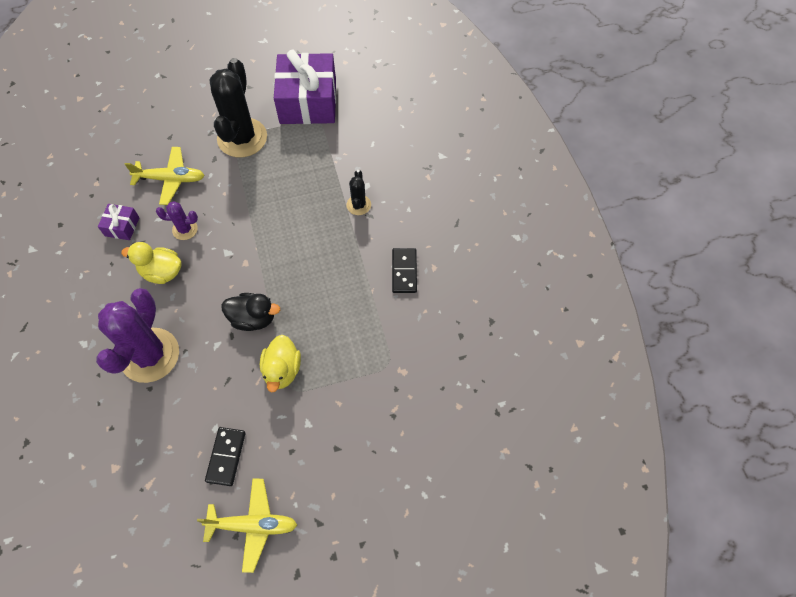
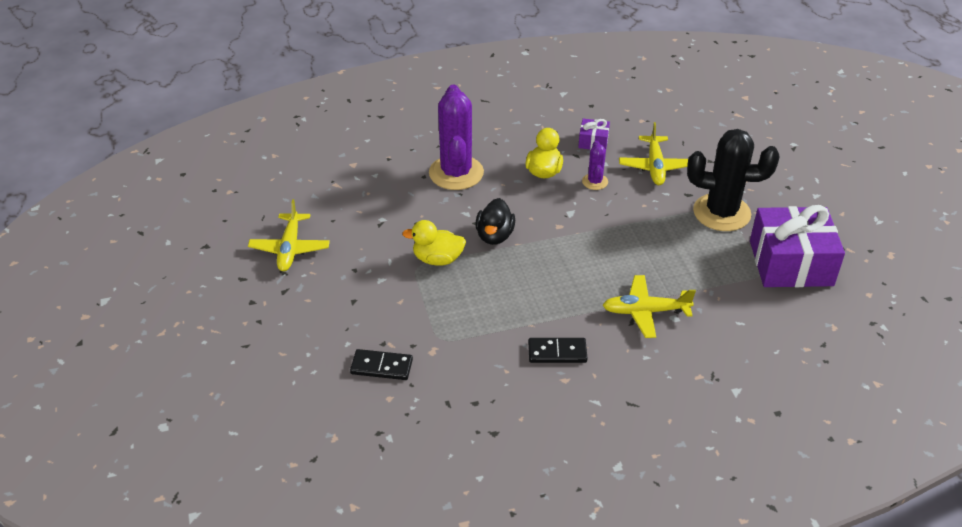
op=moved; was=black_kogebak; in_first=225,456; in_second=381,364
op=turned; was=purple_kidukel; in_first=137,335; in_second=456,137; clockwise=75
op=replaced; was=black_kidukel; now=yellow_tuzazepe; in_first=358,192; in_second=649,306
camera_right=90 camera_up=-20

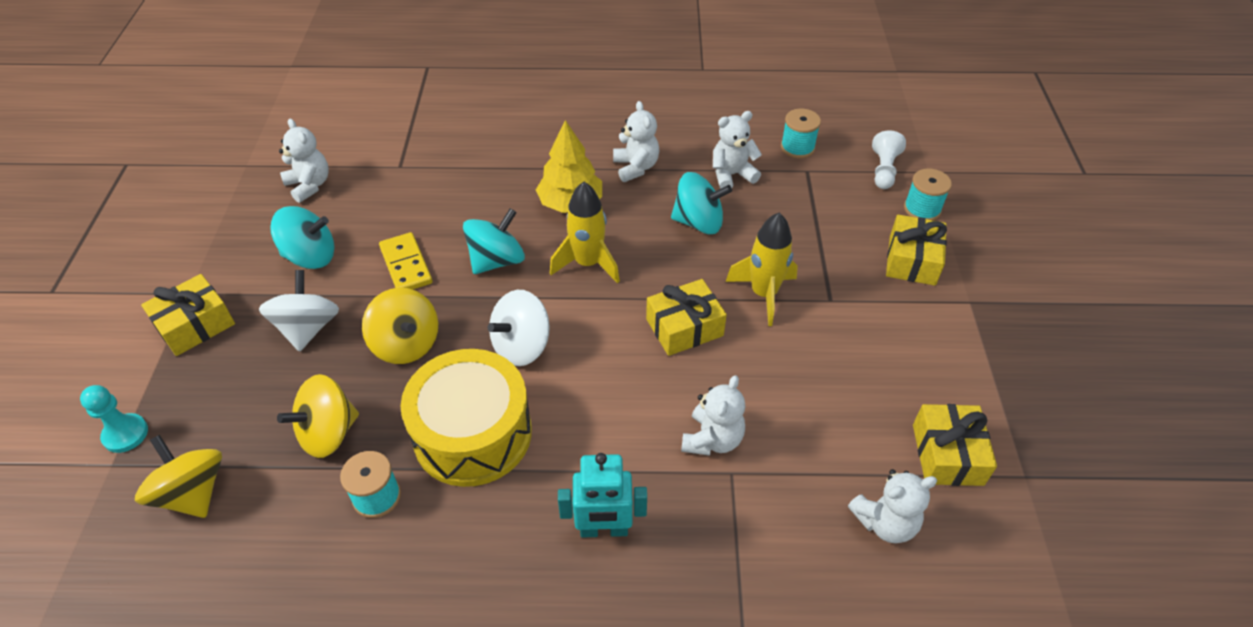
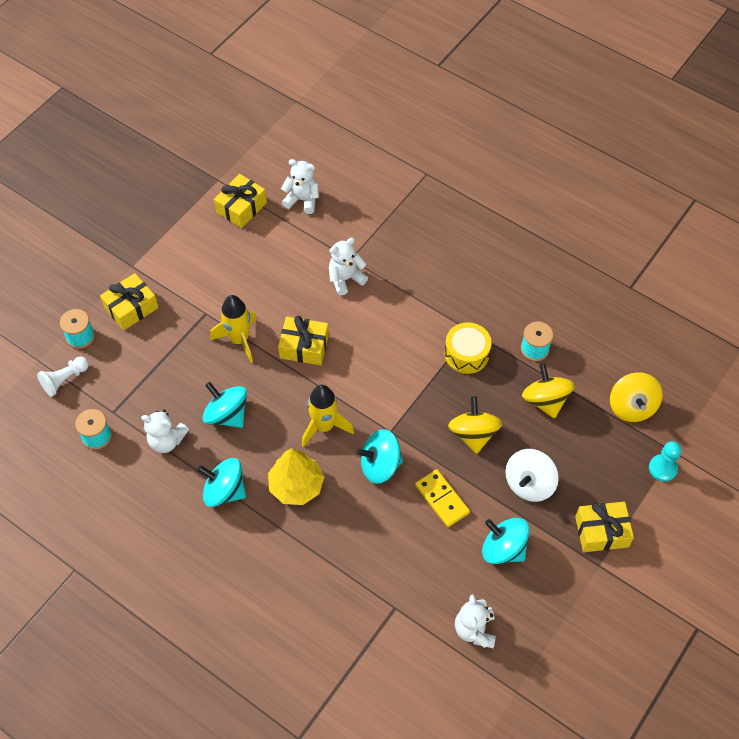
op=replaced; was=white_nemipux; now=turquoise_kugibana; in_first=636,141; in_second=221,482
op=turned; was=yellow_kogebak; in_first=406,261; in_second=442,498; clockwise=-45
op=resized; was=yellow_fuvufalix; in_first=466,418; in_second=467,348; ratio=0.6
op=turned; was=yellow_kugibana; in_first=318,416; in_second=548,391; clockwise=-105
op=removed; was=white_kugibana; in_first=519,328
op=removed; was=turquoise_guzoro; in_first=602,495
camera_right=-145 camera_up=10

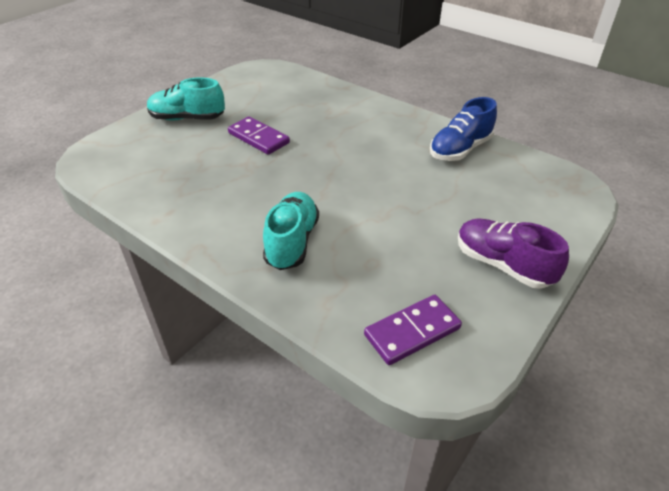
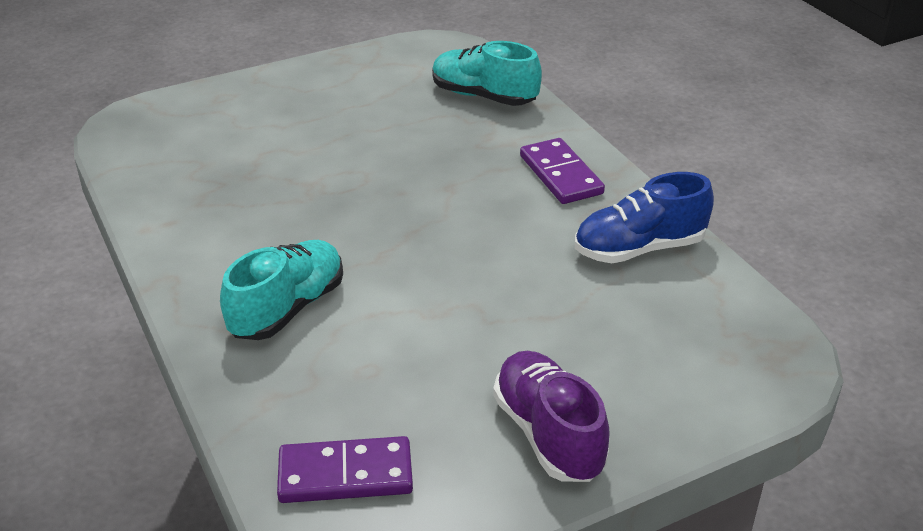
op=moved; was=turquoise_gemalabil; in_first=186,99; in_second=487,73
op=moved; was=purple_kogebak; in_first=259,136; in_second=562,171
camera_right=25 camera_up=-5

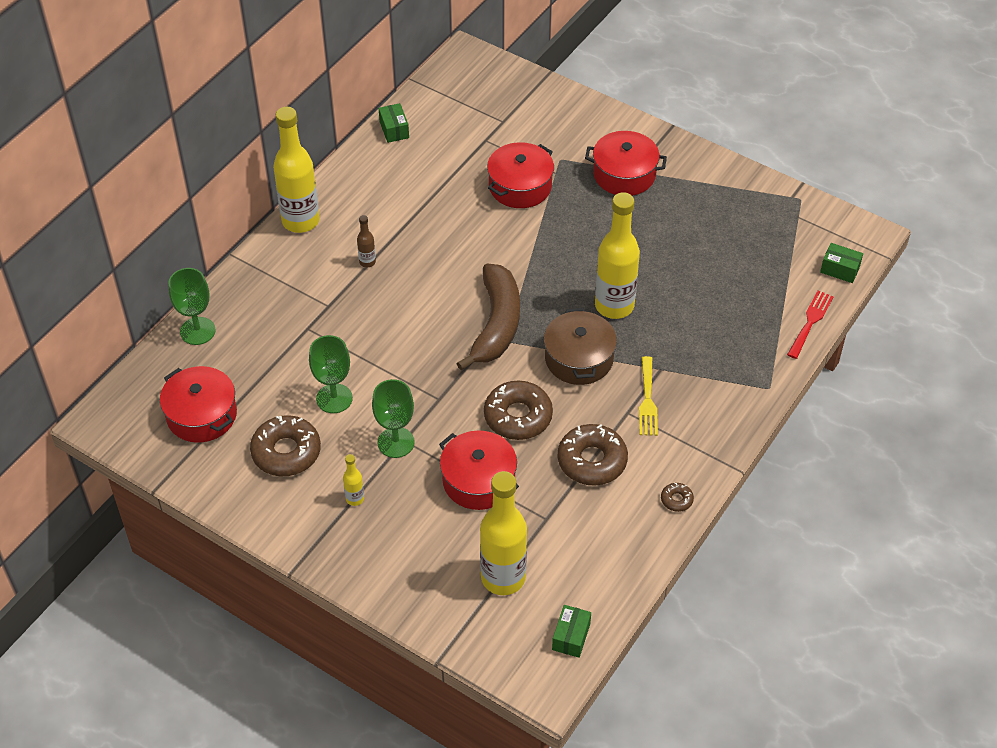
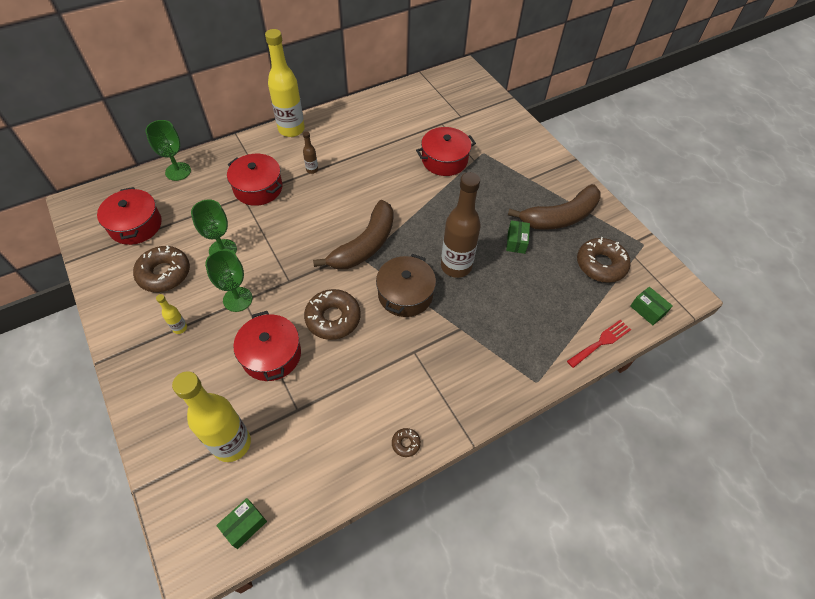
op=moved; was=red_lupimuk; in_first=626,163; in_second=255,180
op=recoloured; was=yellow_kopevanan; now=brown_kopevanan; in_first=617,255; in_second=461,225
op=moved; was=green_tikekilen; in_first=394,123; in_second=518,237
op=added; now=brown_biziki; in_second=554,207
op=moved; was=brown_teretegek; in_first=593,455; in_second=604,260
op=removed; was=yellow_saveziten; in_first=648,396
camera_right=25 camera_up=5

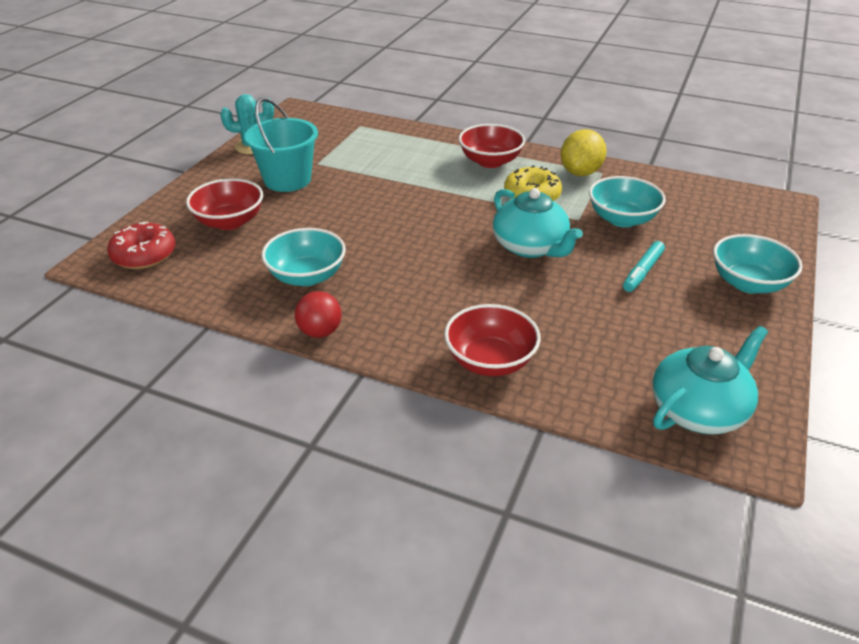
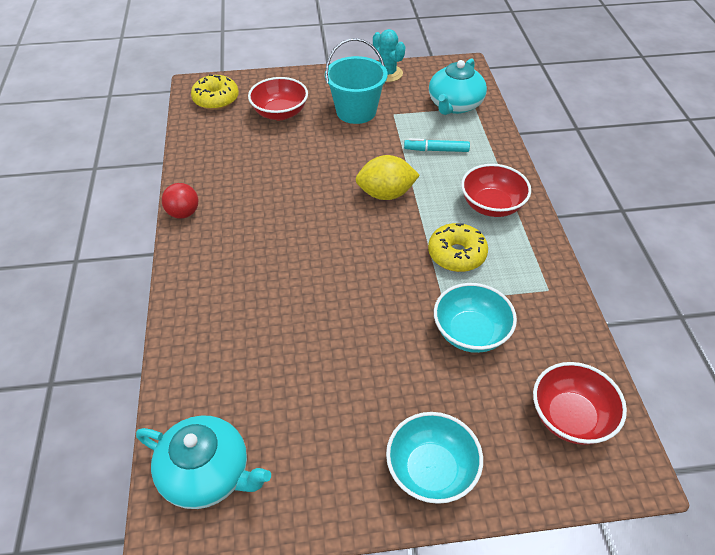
op=recoloured; was=red_teretegek; now=yellow_teretegek; in_first=141,245; in_second=215,92
op=moved; was=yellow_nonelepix; in_first=584,152; in_second=387,177
op=moved; was=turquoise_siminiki; in_first=644,266; in_second=437,145
op=moved; was=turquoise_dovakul; in_first=538,223; in_second=458,86
op=moved; was=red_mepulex; in_first=492,340; in_second=580,403
op=removed; was=turquoise_mepulex; in_first=304,257
camera_right=60 camera_up=10

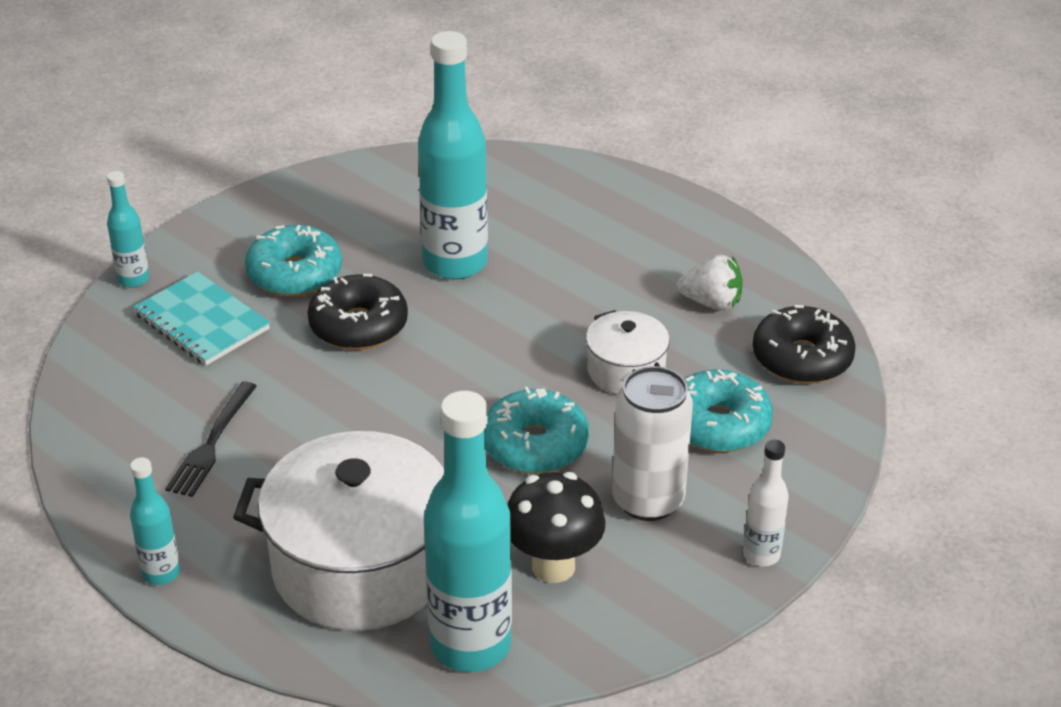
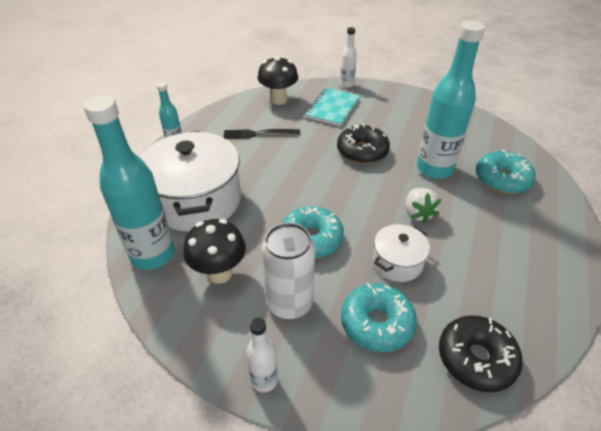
op=added; now=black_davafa; in_second=278,80
op=recoloured; was=turquoise_kopevanan; now=white_kopevanan; in_first=128,229; in_second=348,57
op=moved; was=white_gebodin; in_first=710,282; in_second=423,205
op=moved; was=turquoise_teretegek; in_first=293,261; in_second=505,171
camera_right=70 camera_up=5

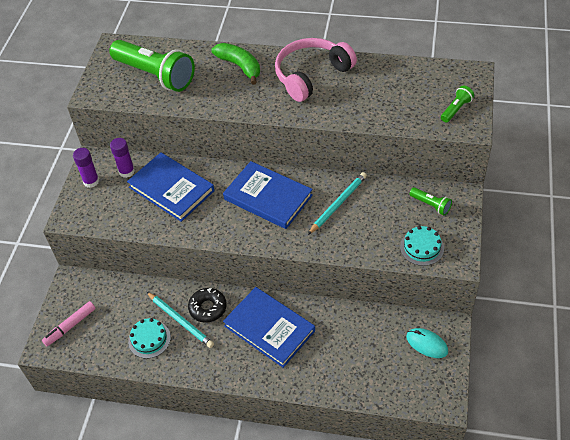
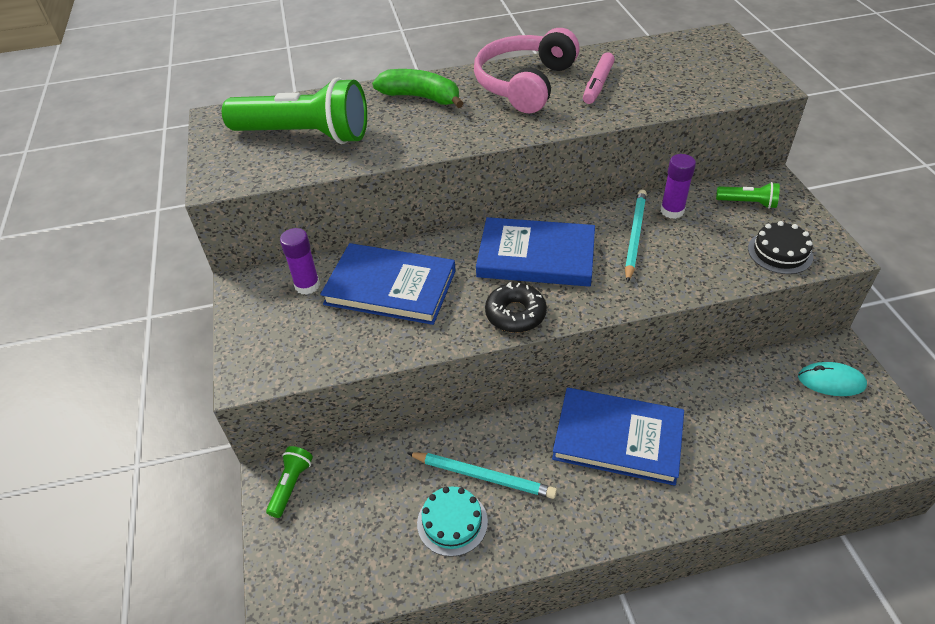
op=moved; was=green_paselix; in_first=457,104; in_second=289,482
op=moved; was=black_teretegek; in_first=207,305; in_second=516,307
op=moved; was=pink_siminiki; in_first=69,323; in_second=599,78
op=moved; was=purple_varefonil; in_first=86,168; in_second=678,186
op=recoloured; was=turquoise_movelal; now=black_movelal; in_first=422,246; in_second=780,247
camera_right=-25 camera_up=-5

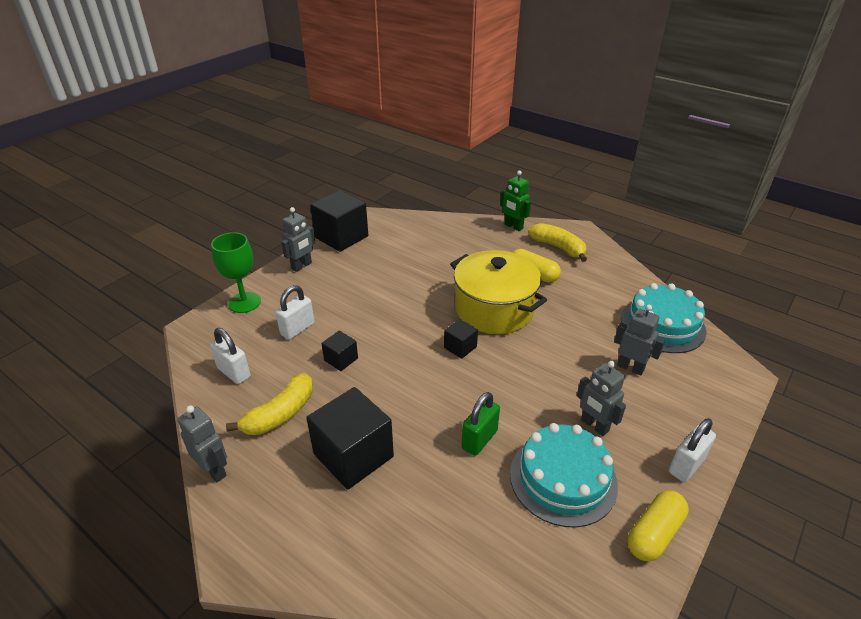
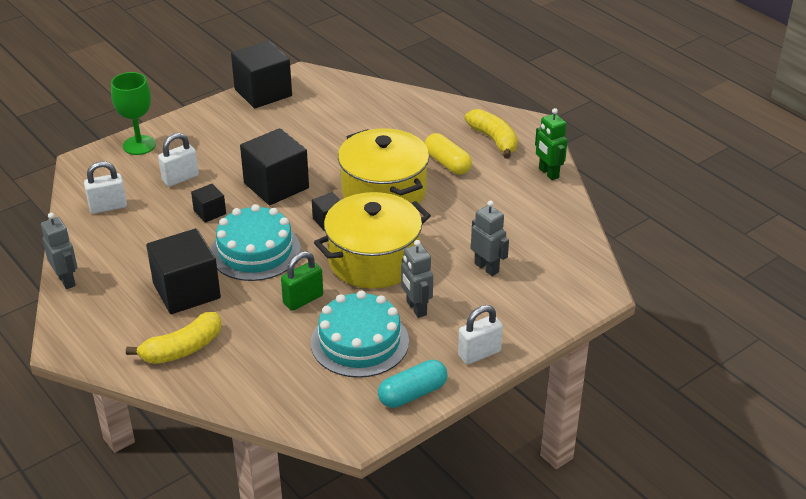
op=turned; was=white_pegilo; in_first=230,356; in_second=105,187; clockwise=-75
op=moved; was=yellow_biziki; in_first=269,404; in_second=174,338
op=moved; was=turquoise_movelal; in_first=663,318; in_second=255,242
op=added; now=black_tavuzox; in_second=274,166
op=added; now=yellow_lupimuk; in_second=372,240
op=recoloured; was=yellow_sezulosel; now=turquoise_sezulosel; in_first=658,526; in_second=413,384
op=moved; was=green_guzoro; in_first=515,201; in_second=551,144
op=removed; was=grey_guzoro; in_first=298,239
camera_right=15 camera_up=0

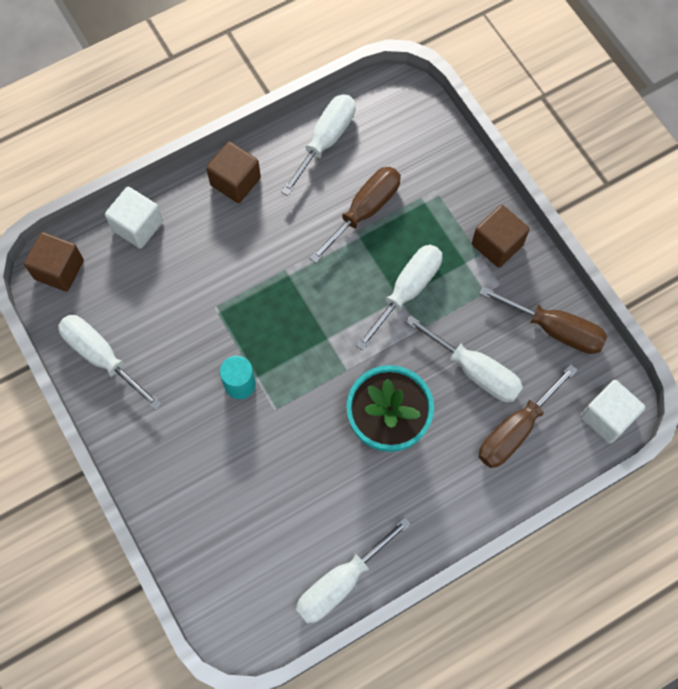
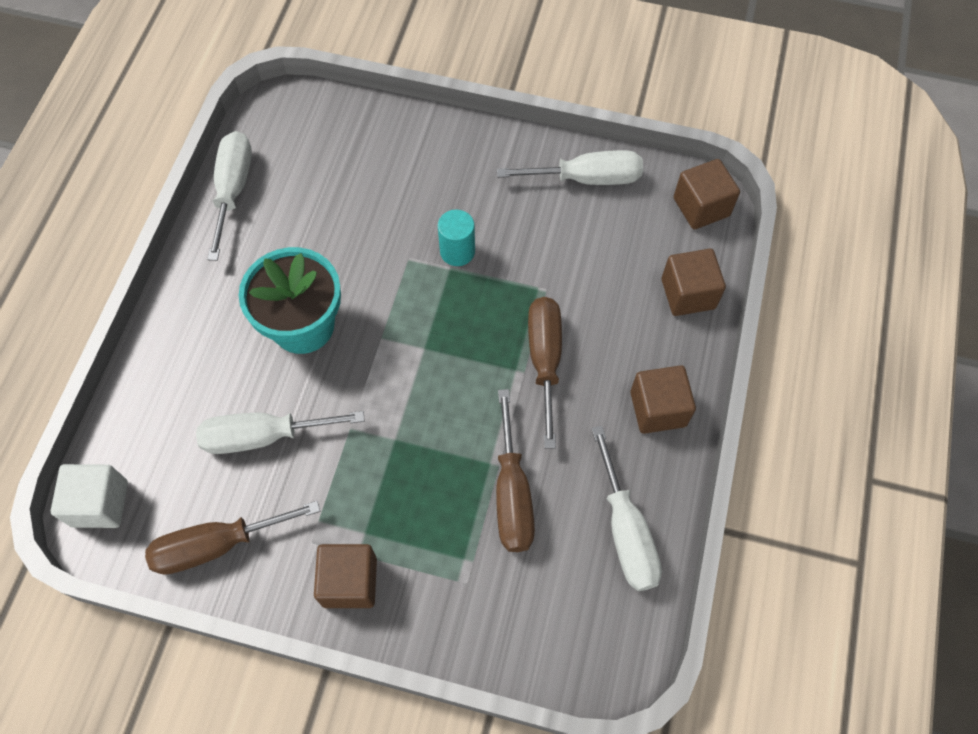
op=moved; was=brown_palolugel; in_first=528,416; in_second=545,373
op=recoloured; was=white_tavuzox; now=brown_tavuzox; in_first=134,218; in_second=693,282
op=removed; was=white_palolugel; in_first=399,298
camera_right=135 camera_up=-5

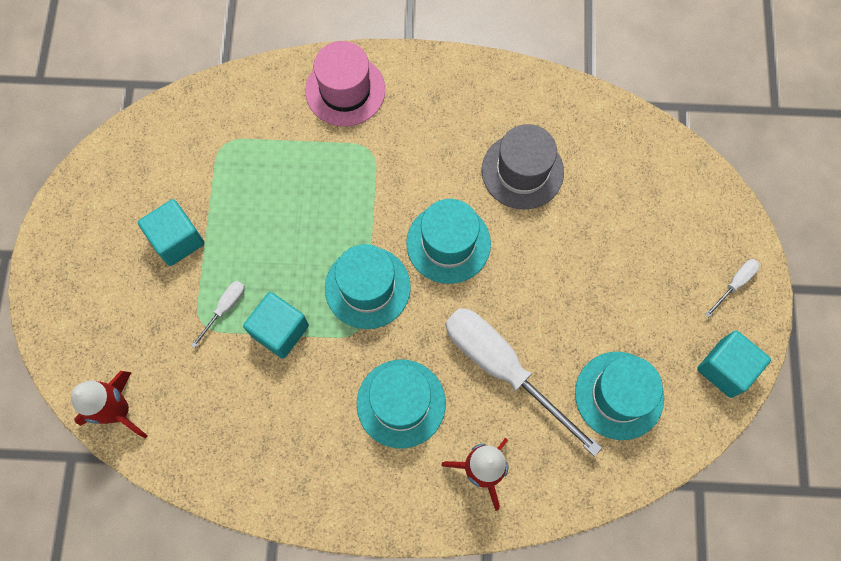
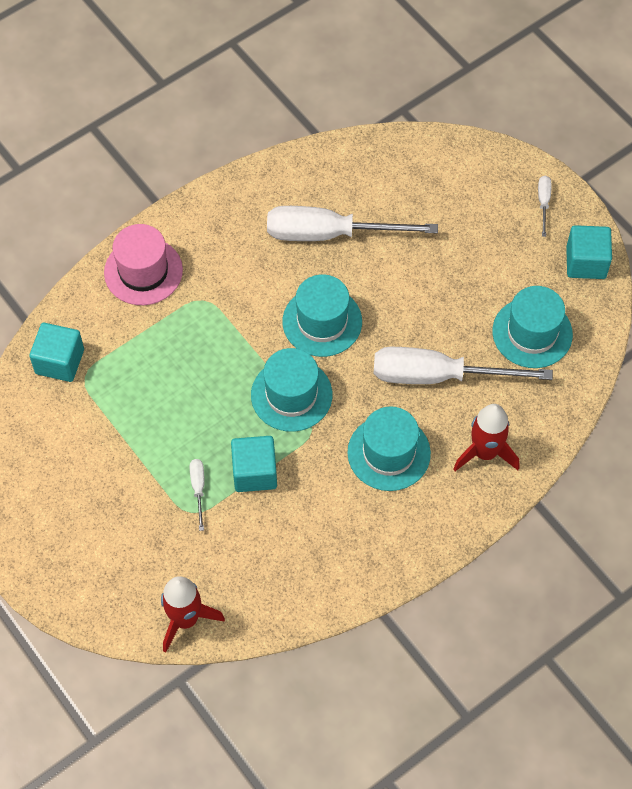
op=moved; was=turquoise_tavuzox; in_first=171,232; in_second=56,352
op=replaced; was=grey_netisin; now=white_palolugel; in_first=523,167; in_second=352,223
camera_right=-40 camera_up=-10

